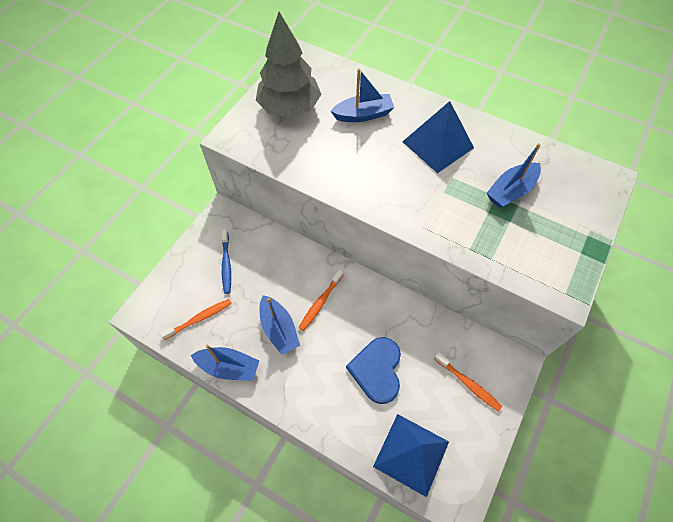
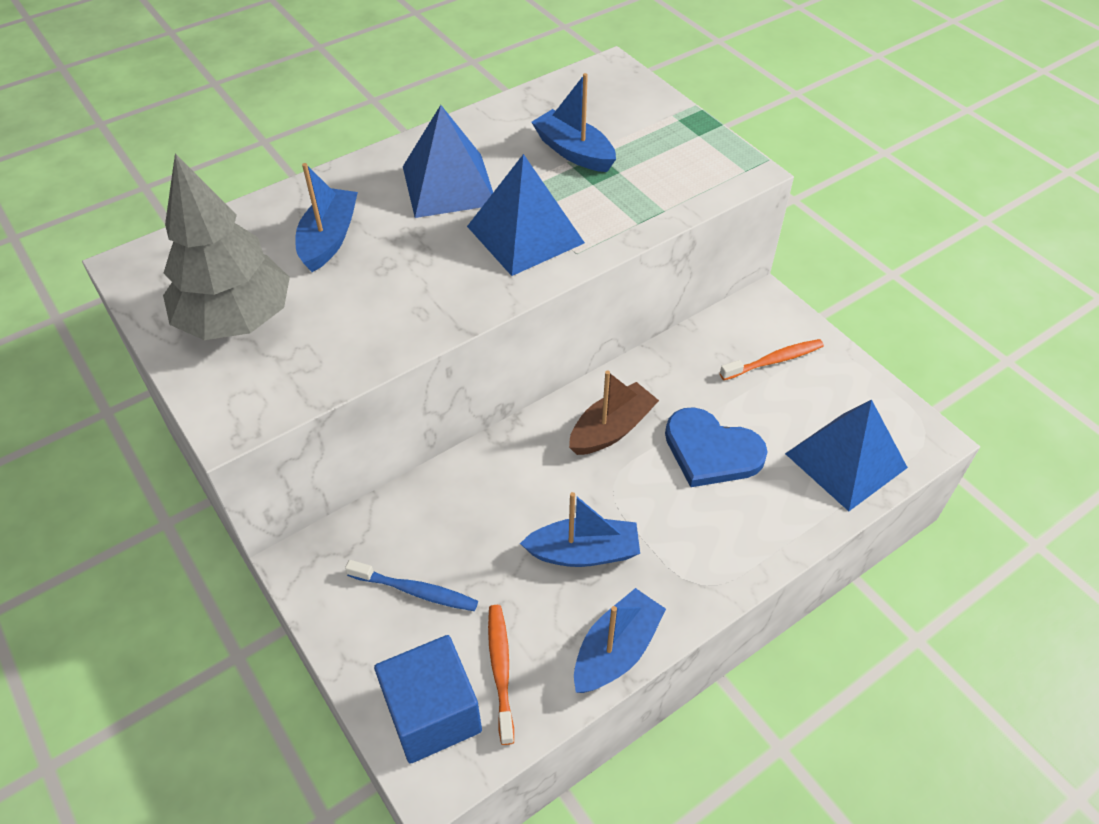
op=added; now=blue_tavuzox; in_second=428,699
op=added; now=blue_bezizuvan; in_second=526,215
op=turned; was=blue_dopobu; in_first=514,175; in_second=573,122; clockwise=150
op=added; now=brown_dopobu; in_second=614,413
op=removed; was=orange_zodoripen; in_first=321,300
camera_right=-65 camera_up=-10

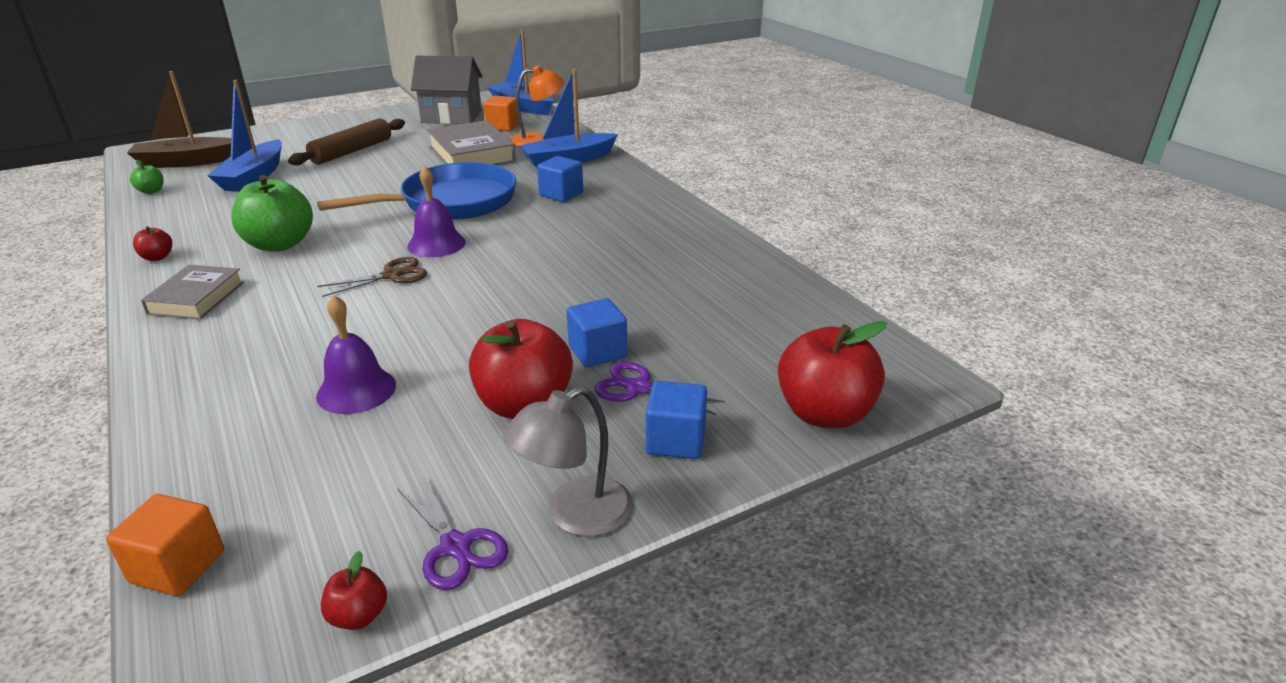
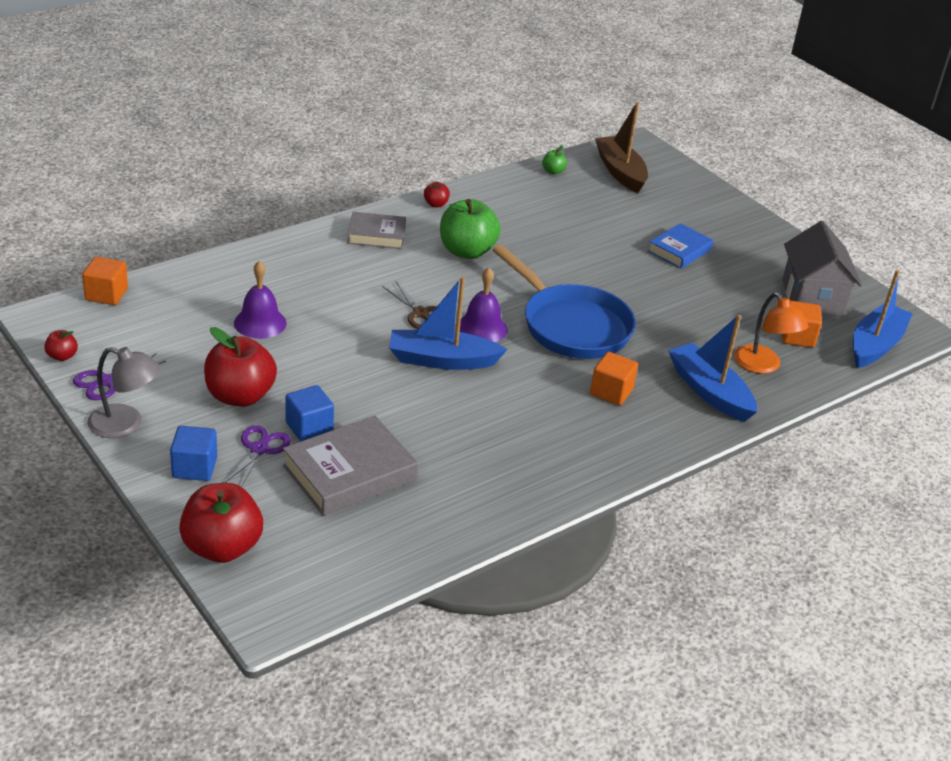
op=turned; was=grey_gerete; in_first=568,461; in_second=124,392; clockwise=150
op=moved; was=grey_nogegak; in_first=471,142; in_second=350,466
op=moved; was=blue_dopobu; in_first=244,136; in_second=448,323
op=recoloured; was=blue_tavuzox; now=orange_tavuzox; in_first=560,179; in_second=614,379
op=replaced; was=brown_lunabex; now=blue_nogegak; in_first=346,141; in_second=680,246
camera_right=80 camera_up=5

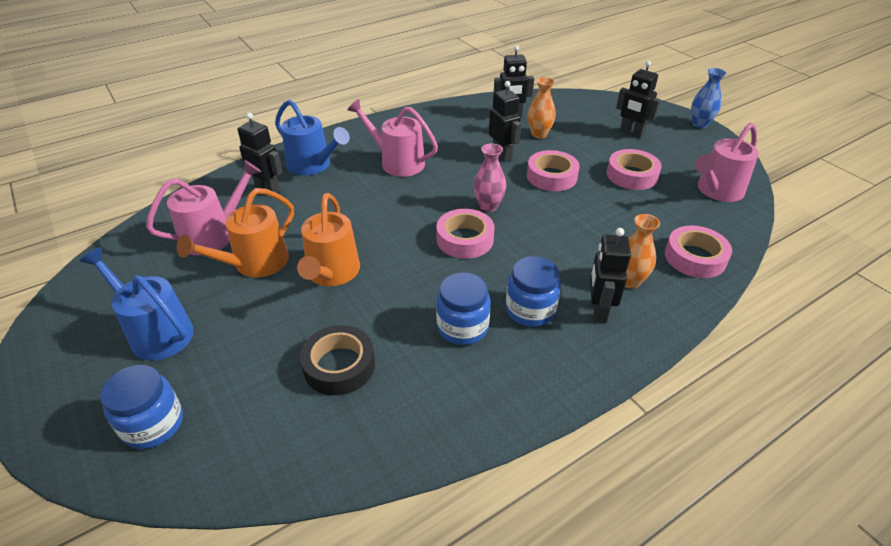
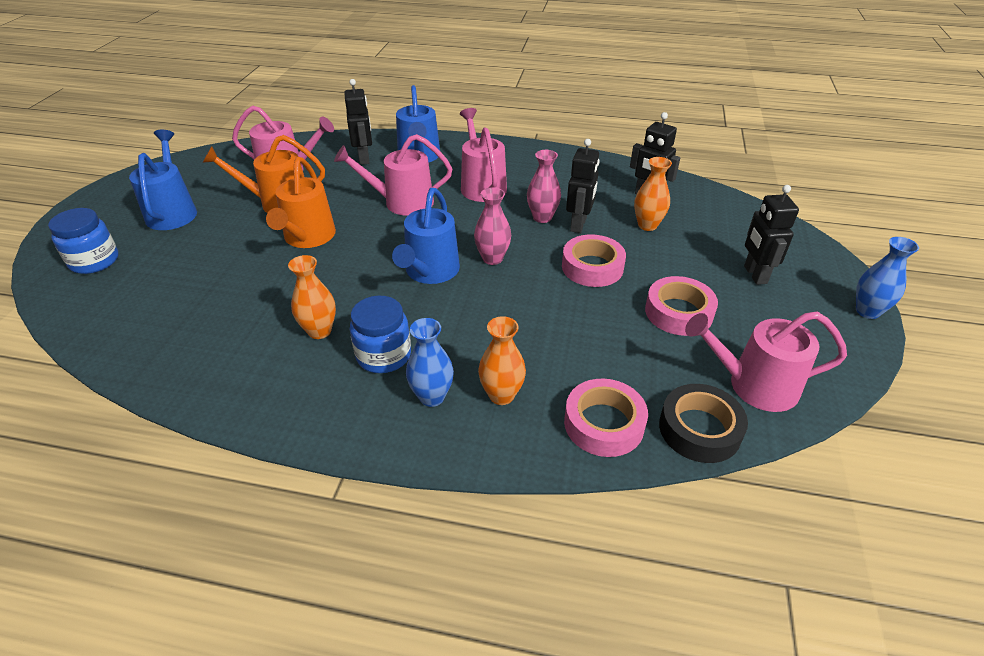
op=turned; was=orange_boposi; in_first=328,239; in_second=301,202; clockwise=-45
op=replaced; was=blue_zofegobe; now=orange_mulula; in_first=463,309; in_second=312,297
op=added; now=pink_boposi; in_second=393,175
op=replaced; was=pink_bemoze; now=blue_boposi; in_first=465,234; in_second=426,236
op=replaced; was=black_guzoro; now=blue_mulula; in_first=610,275; in_second=430,362
op=added; now=pink_mulula; in_second=544,186
op=moved; was=black_bemoze; in_first=337,360; in_second=703,423
camera_right=45 camera_up=0

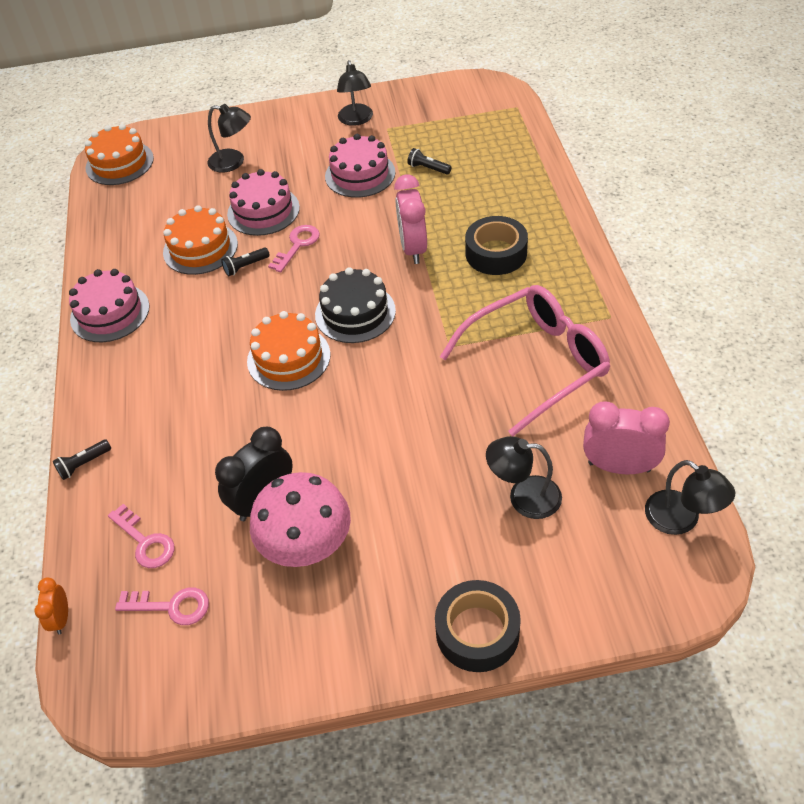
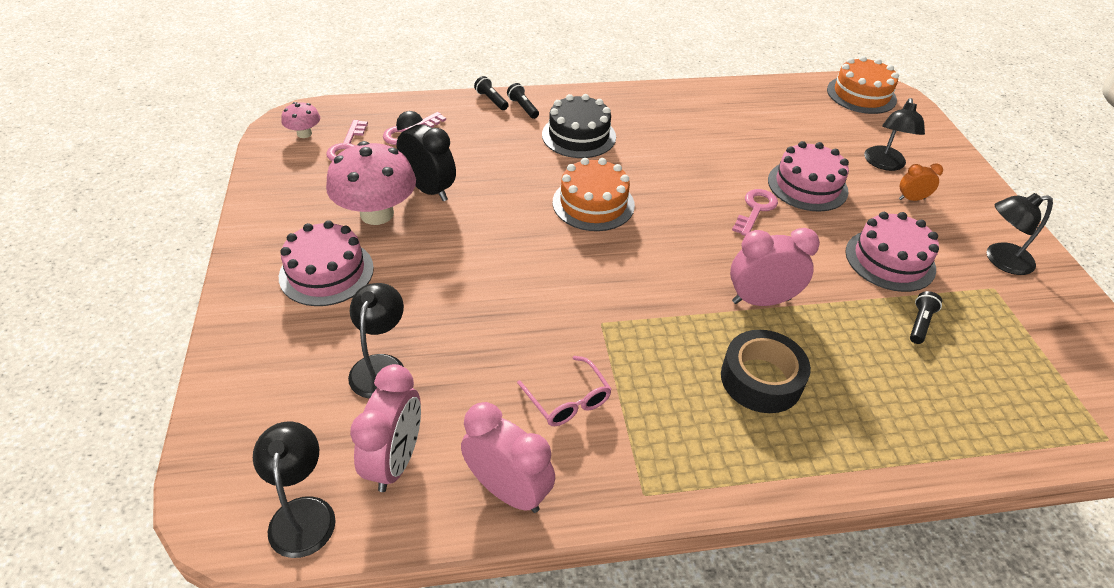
op=turned; was=black_gerete; in_first=690,497; in_second=294,490; clockwise=120
op=moved; was=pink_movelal; in_first=109,305; in_second=326,263
op=added; now=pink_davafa; in_second=300,120
op=added; now=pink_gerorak; in_second=508,457
op=moved; was=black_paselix; in_first=245,261; in_second=523,101
op=resized; was=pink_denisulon; in_first=525,360; in_second=564,391; ratio=0.46
op=moved; was=black_movelal; in_first=355,305; in_second=579,126
op=turned; was=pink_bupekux; in_first=294,248; in_second=755,212; clockwise=-90
op=moved; was=orange_gerorak; in_first=51,606; in_second=921,182
op=removed; was=orange_movelal; in_first=200,240
op=removed; was=black_bemoze; in_first=478,626
camera_right=85 camera_up=-5

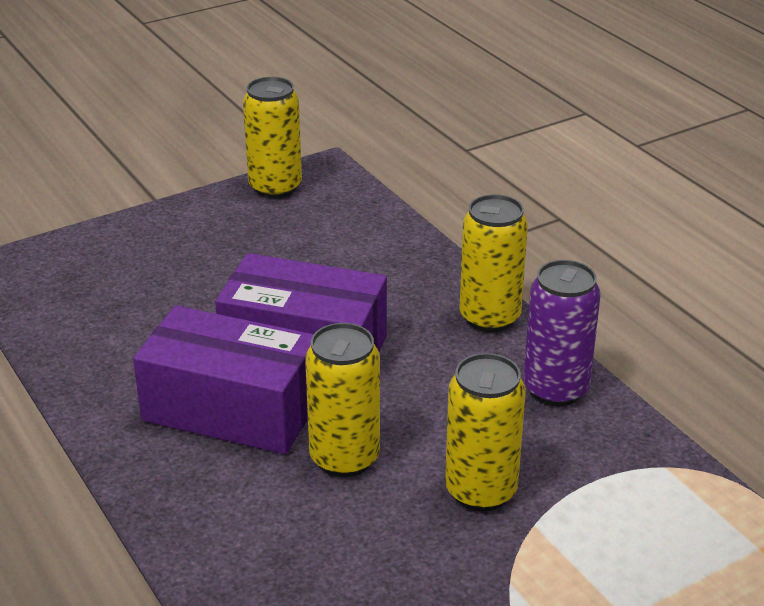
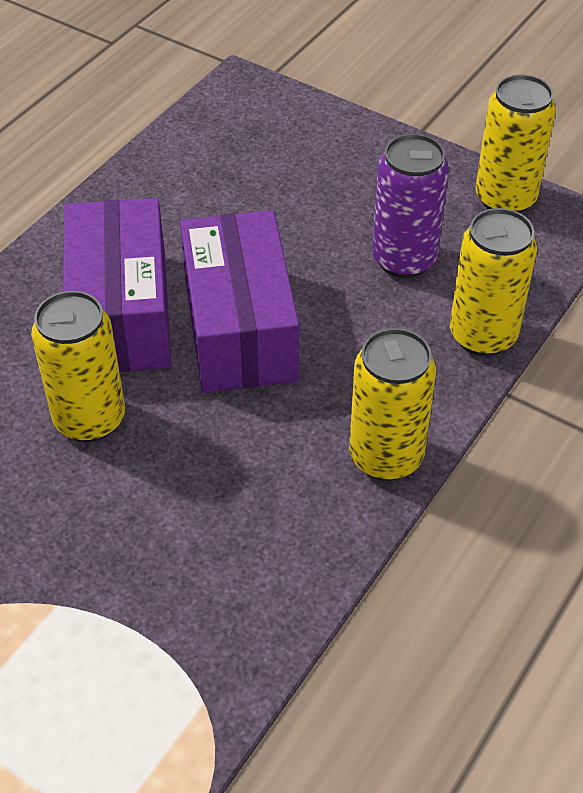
op=moved; was=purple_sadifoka; in_first=561,333; in_second=410,206
op=moved; was=yellow_sadifoka; in_first=485,432; in_second=493,282
camera_right=65 camera_up=15

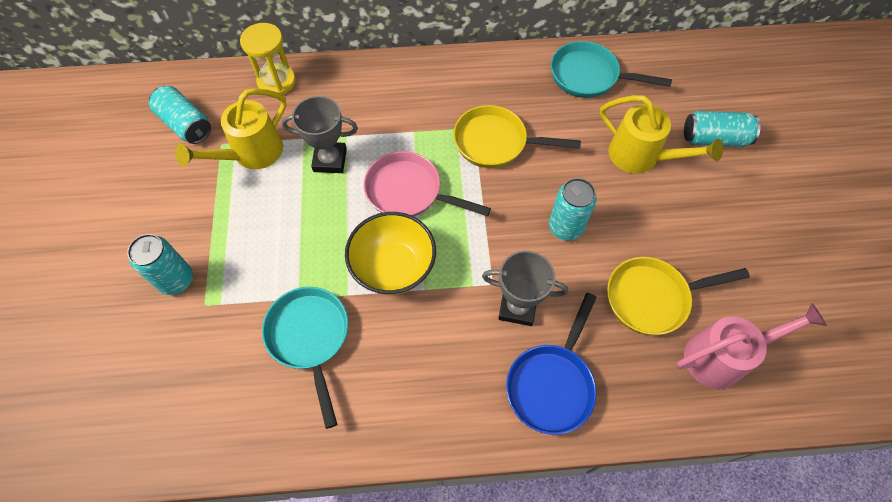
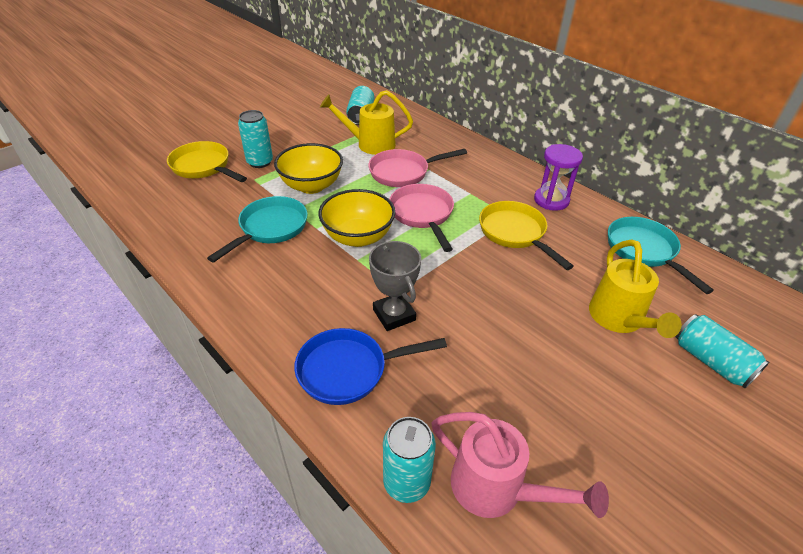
op=moved; was=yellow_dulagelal; in_first=678,296; in_second=207,161
op=added; now=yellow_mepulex; in_second=308,168
op=replaced; was=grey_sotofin; now=pink_dulagelal; in_first=320,134; in_second=417,168
op=moved; was=turquoise_sadifoka; in_first=573,209; in_second=409,460
op=added; now=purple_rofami; in_second=558,177
op=removed; was=yellow_rofami; in_first=268,59
camera_right=50 camera_up=-20

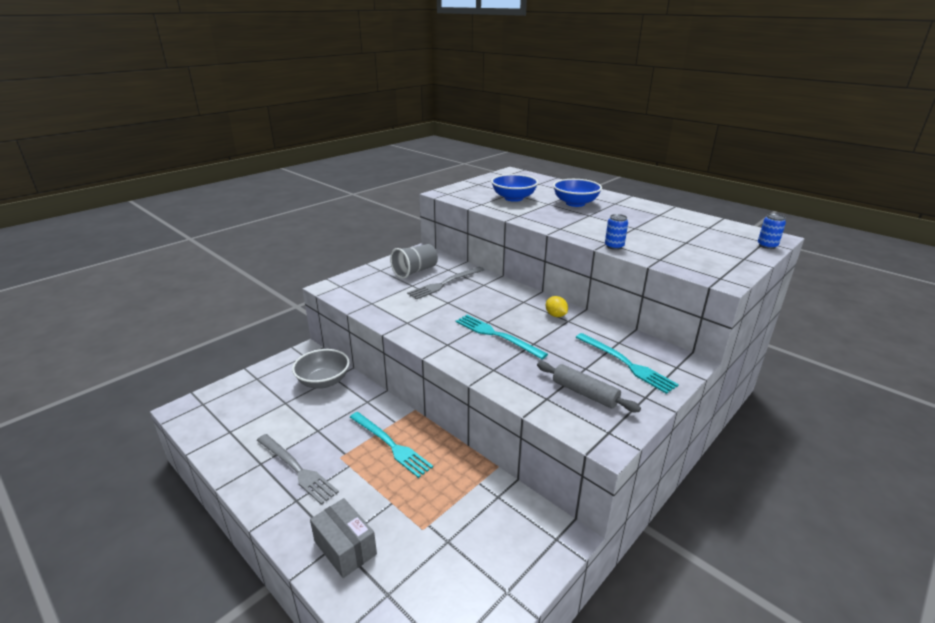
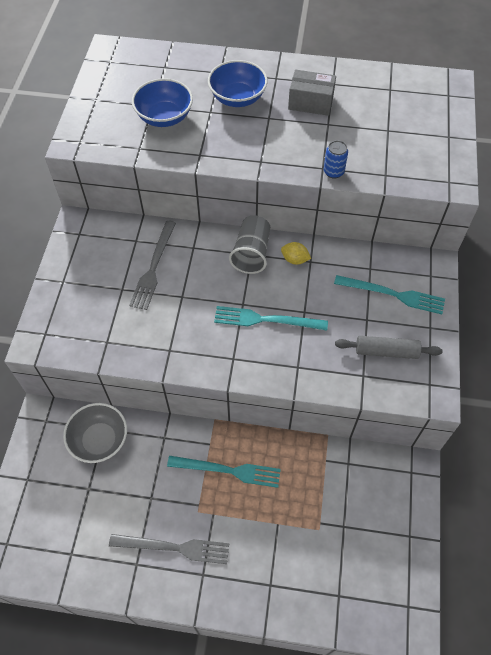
op=moved; was=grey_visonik; in_first=414,261; in_second=249,244
op=moved; was=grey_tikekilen; in_first=343,538; in_second=312,93
op=removed; was=blue_sadifoka; in_first=772,231
camera_right=-35 camera_up=30

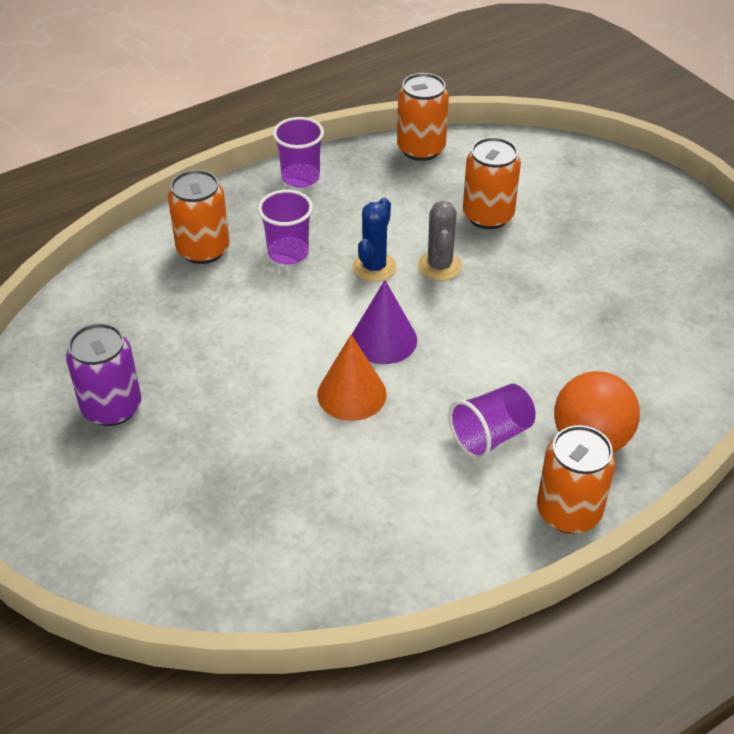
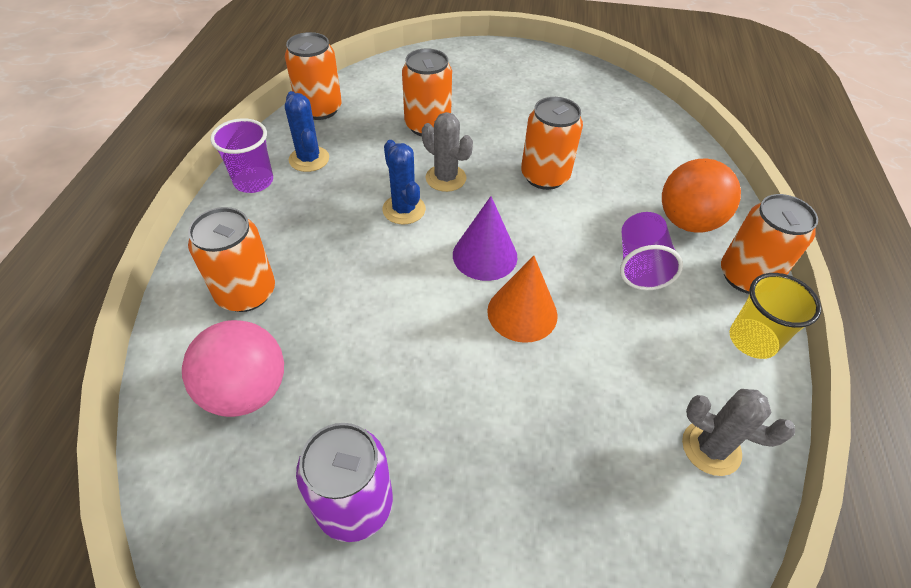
op=added; now=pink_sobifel; in_second=233,368
op=added; now=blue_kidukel; in_second=307,131
op=added; now=orange_sadifoka; in_second=552,143
op=added; now=grey_kidukel; in_second=738,432
op=added; now=yellow_visonik; in_second=775,316
op=removed; was=purple_visonik; in_first=285,227
camera_right=-50 camera_up=5

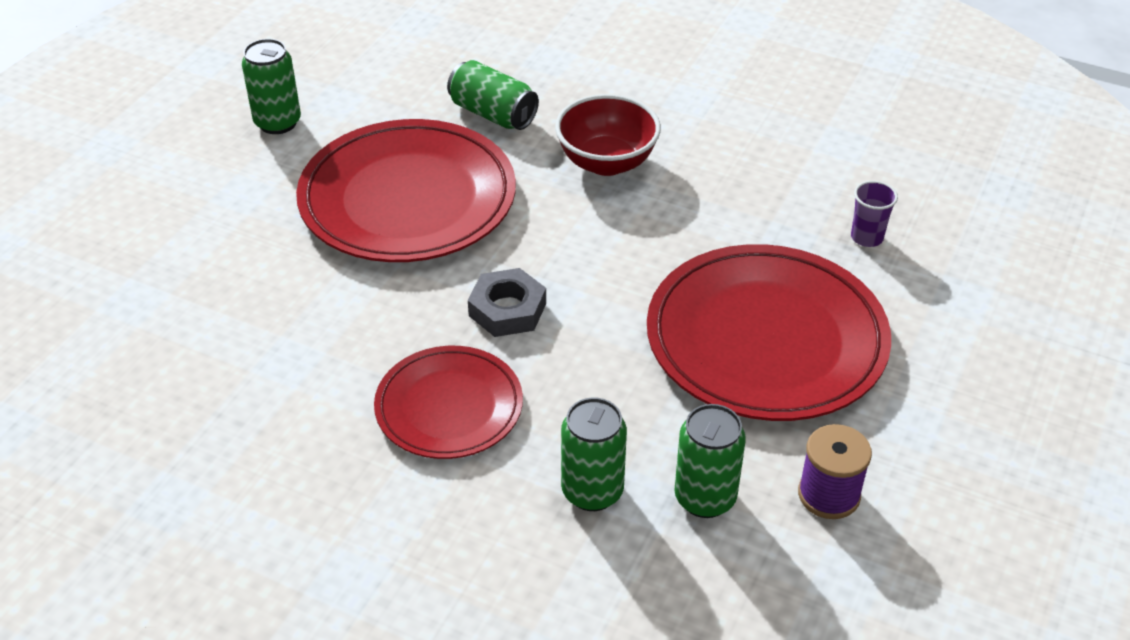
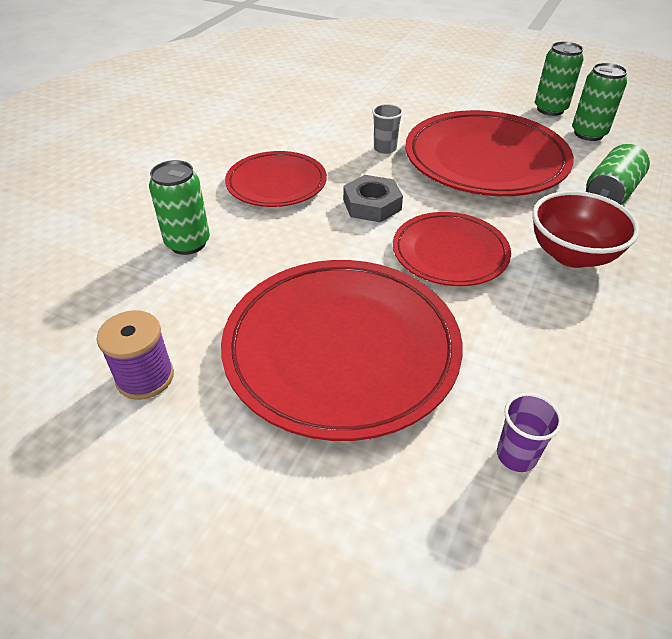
op=added; now=grey_visonik; in_second=387,129
op=added; now=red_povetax; in_second=452,249
op=moved; was=green_sadifoka; in_first=710,461; in_second=600,102
camera_right=90 camera_up=0

